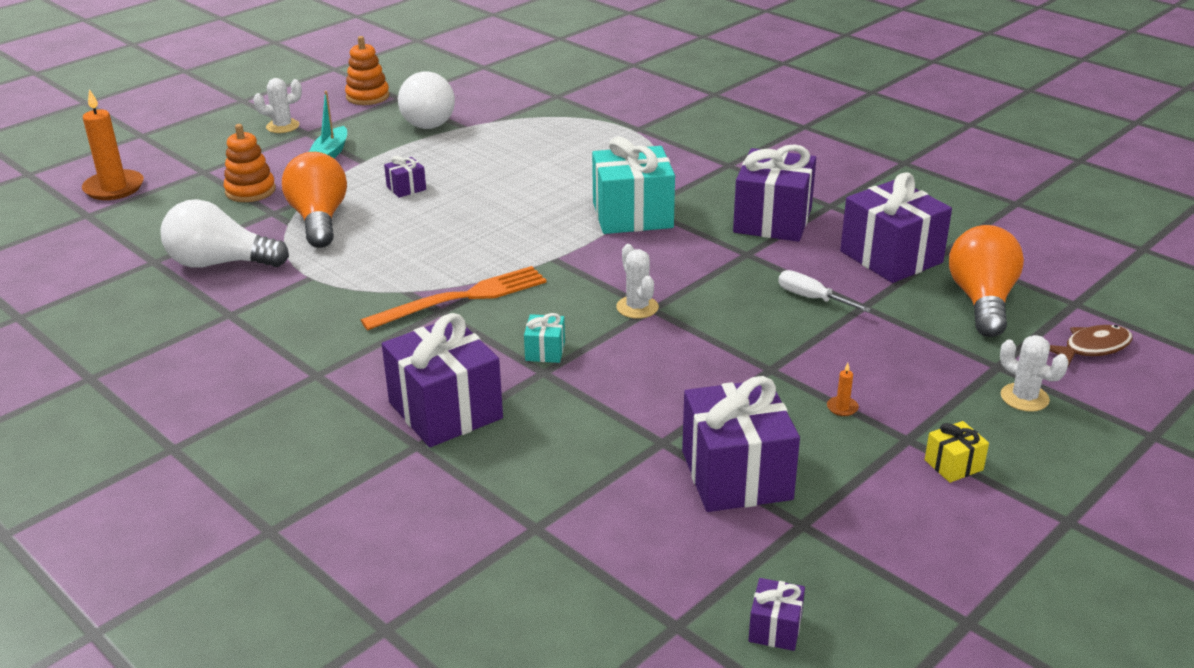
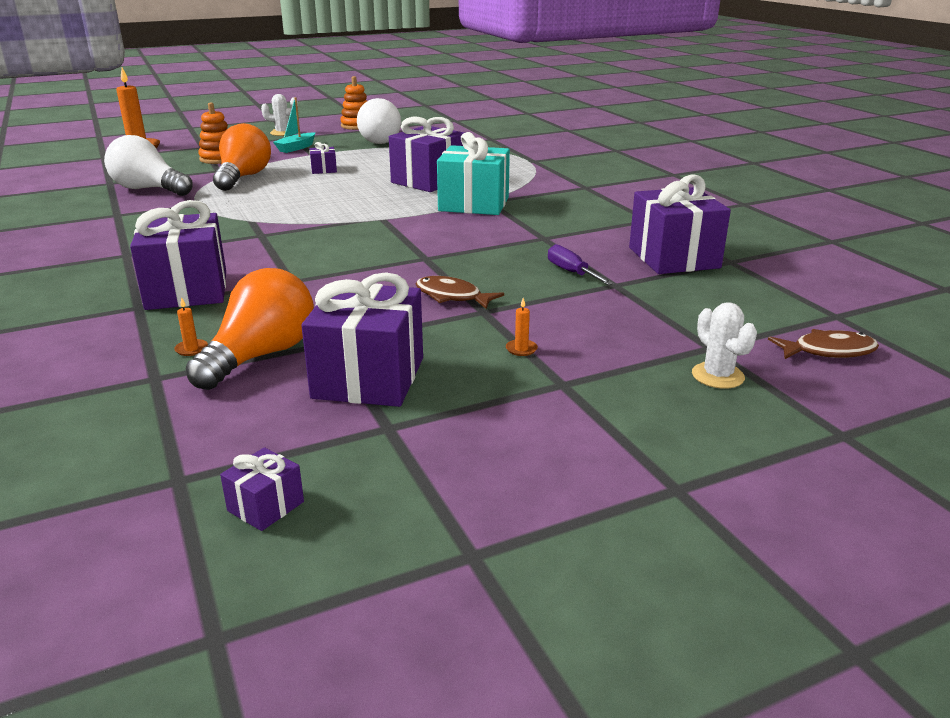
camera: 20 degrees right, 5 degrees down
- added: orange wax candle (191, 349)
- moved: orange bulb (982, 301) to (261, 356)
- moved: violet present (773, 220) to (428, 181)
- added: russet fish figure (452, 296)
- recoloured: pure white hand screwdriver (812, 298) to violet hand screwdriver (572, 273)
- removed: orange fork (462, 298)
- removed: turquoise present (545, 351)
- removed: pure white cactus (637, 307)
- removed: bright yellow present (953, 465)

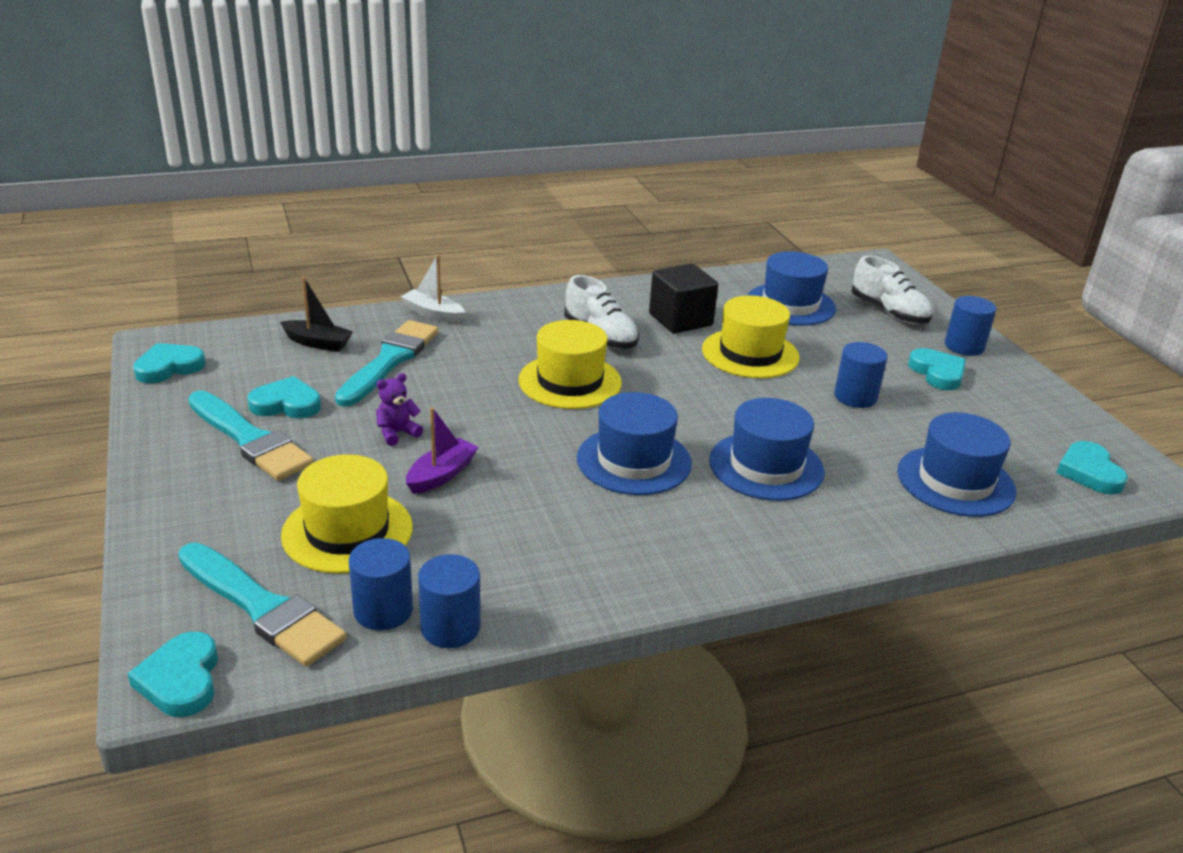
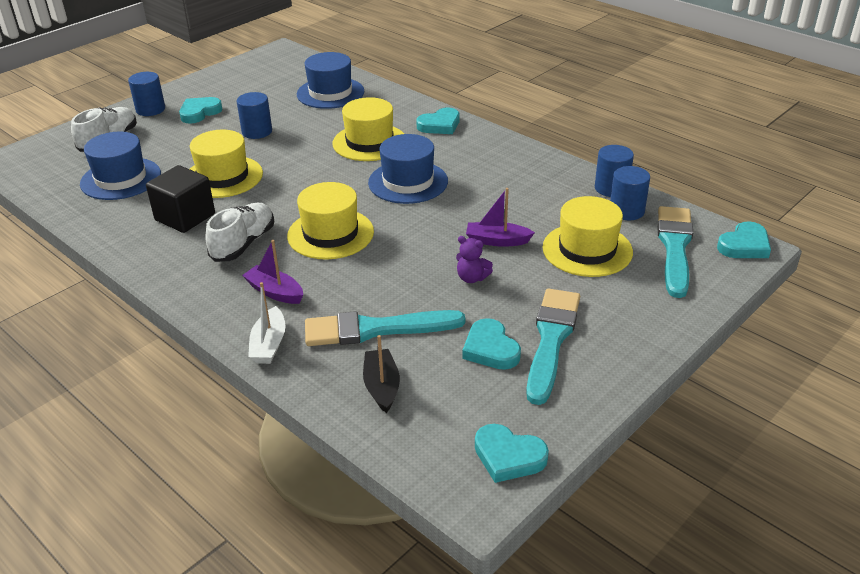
camera: 115 degrees left, 5 degrees up
- added: violet toy boat (275, 292)
- recoloured: cobalt top hat (766, 466) to bright yellow top hat (369, 142)
- moved: turquoise heart shape (1089, 472) to (440, 125)

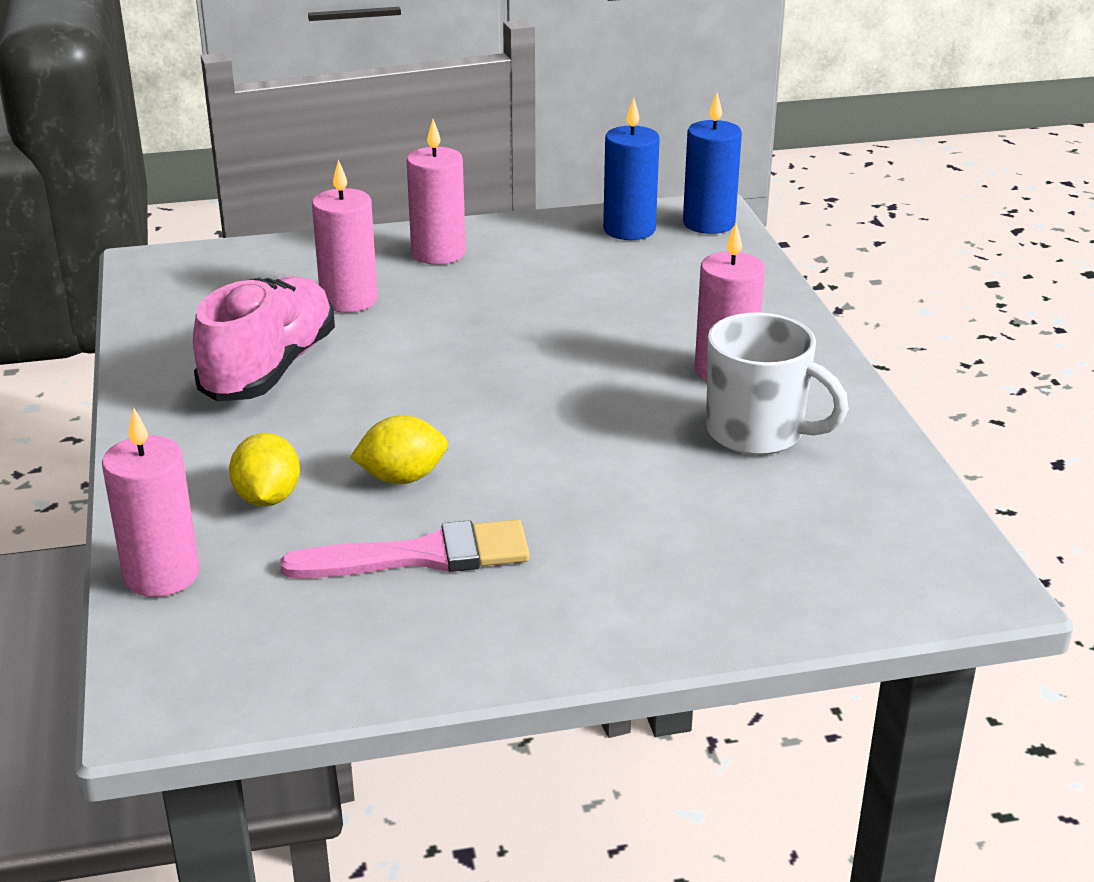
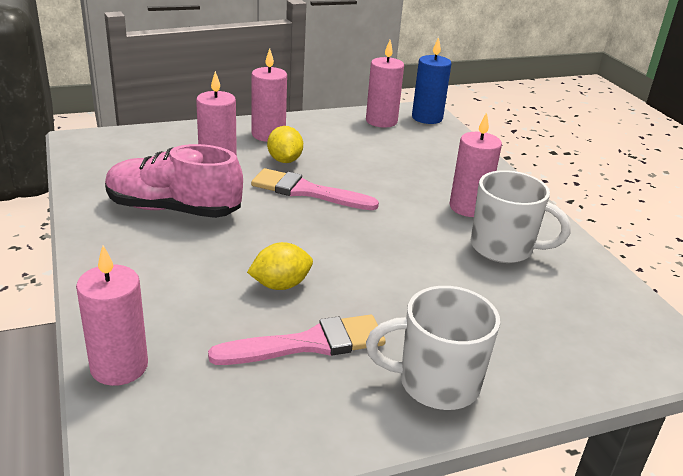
camera: 10 degrees left, 0 degrees up
- turned: rosy lace-up shoe (270, 368) = (173, 209) 90 degrees counterclockwise
- added: rosy brush (307, 191)
- moved: bright yellow toy lemon (267, 498) to (284, 160)
- recoloured: cobalt wax candle (629, 230) to rosy wax candle (381, 121)
- added: pure white tea mug (436, 383)

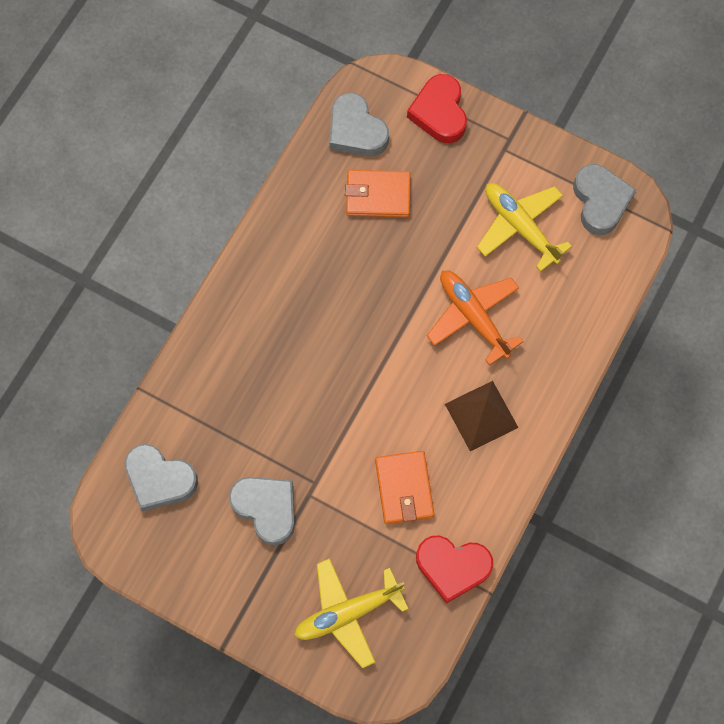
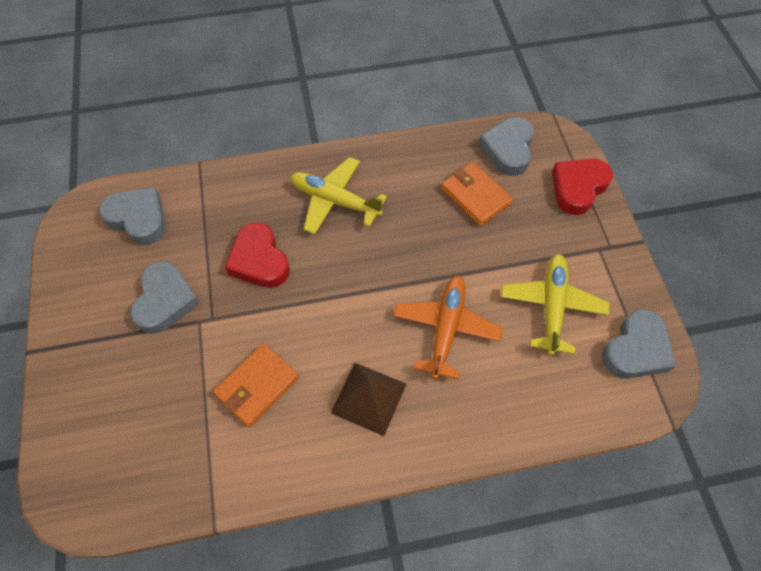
camera: 50 degrees right, 10 degrees down
- turned: gray heart shape (159, 479) = (138, 218) 135 degrees clockwise
- moved: crimson heart shape (452, 567) to (259, 260)
- moved: bright yellow aeroplane (347, 613) to (334, 201)

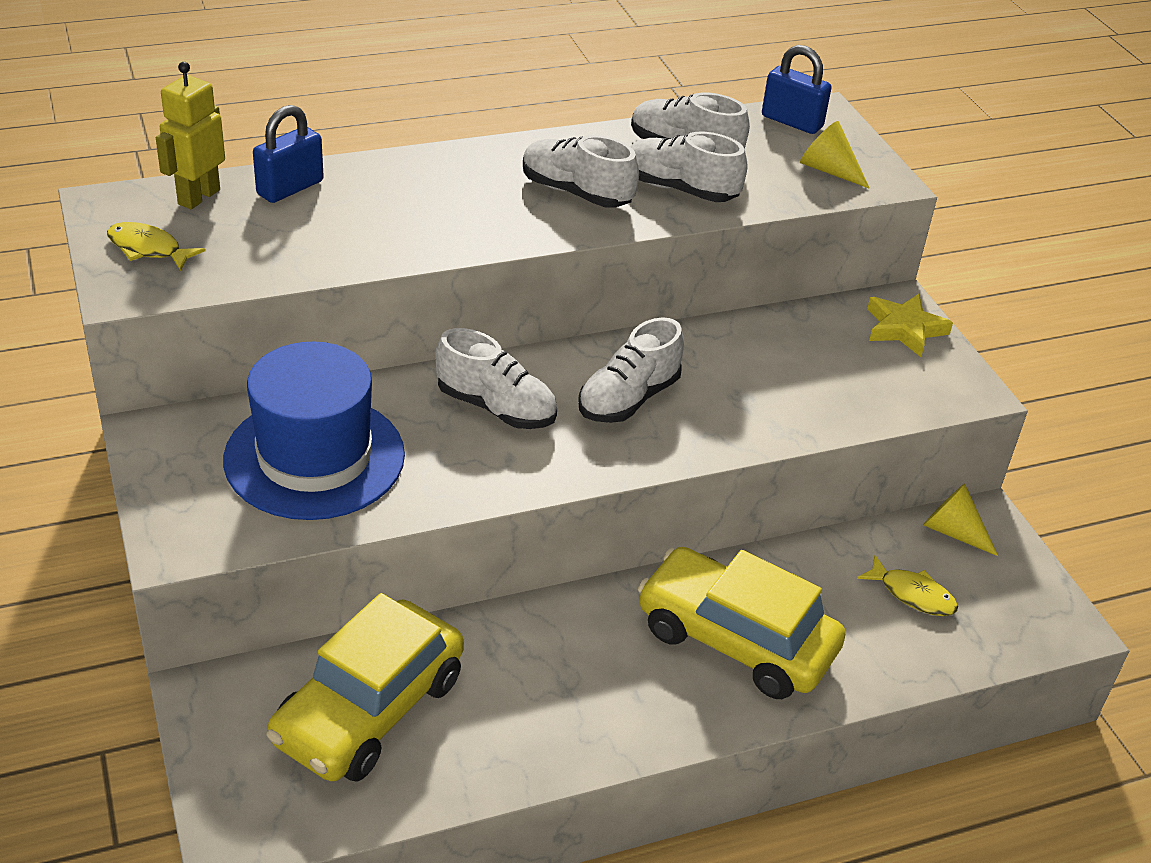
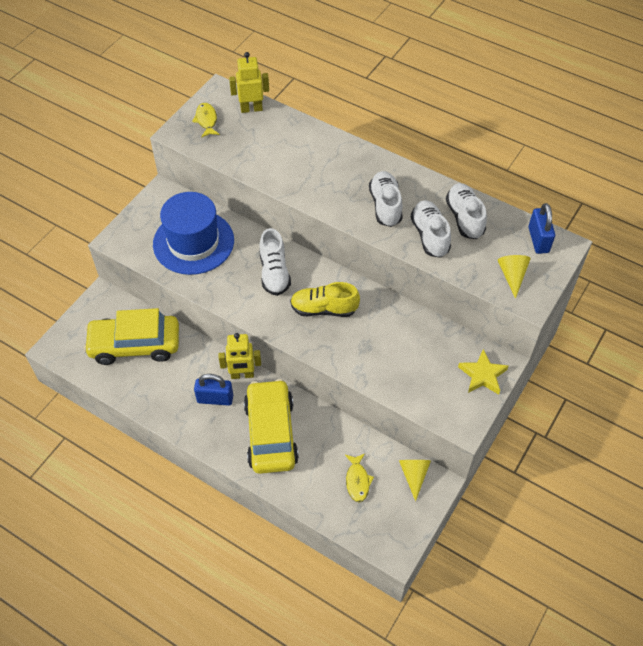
camera: 55 degrees right, 15 degrees up
- moved: cobalt small lock (290, 188) to (215, 399)
- added: bright yellow robot (242, 375)
- recoloured: pure white lace-up shoe (628, 399) to bright yellow lace-up shoe (324, 309)

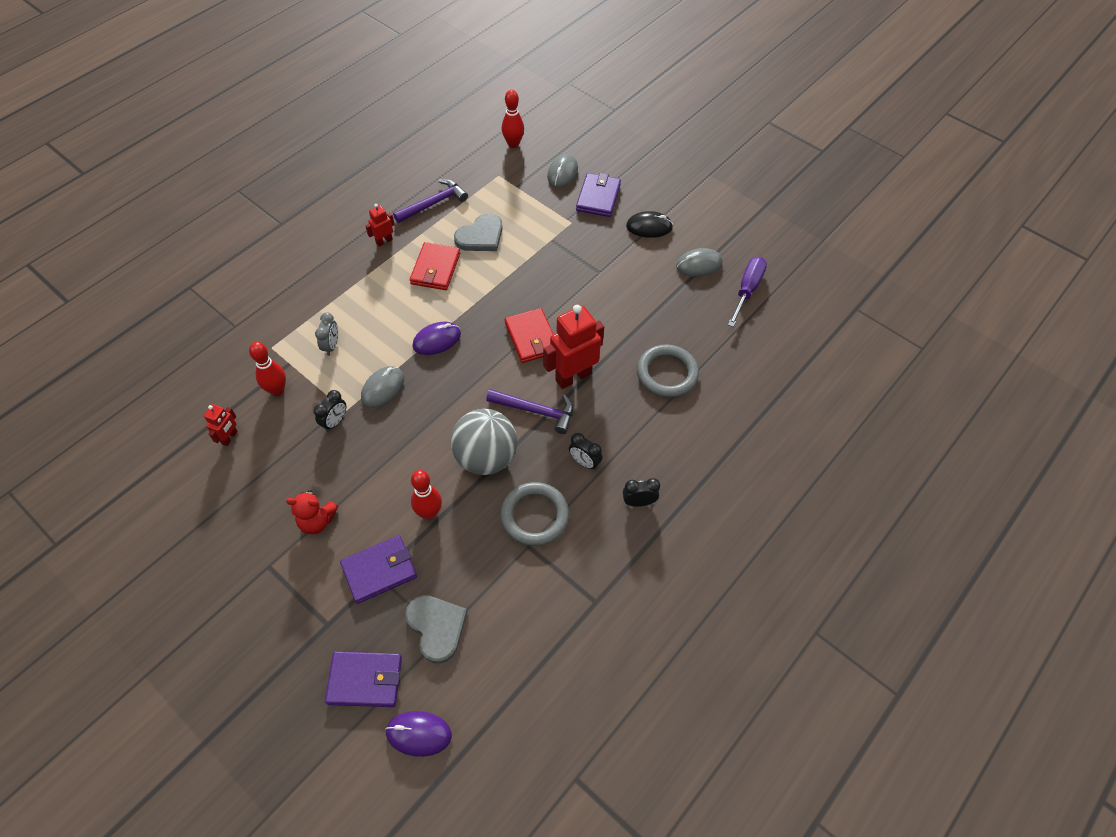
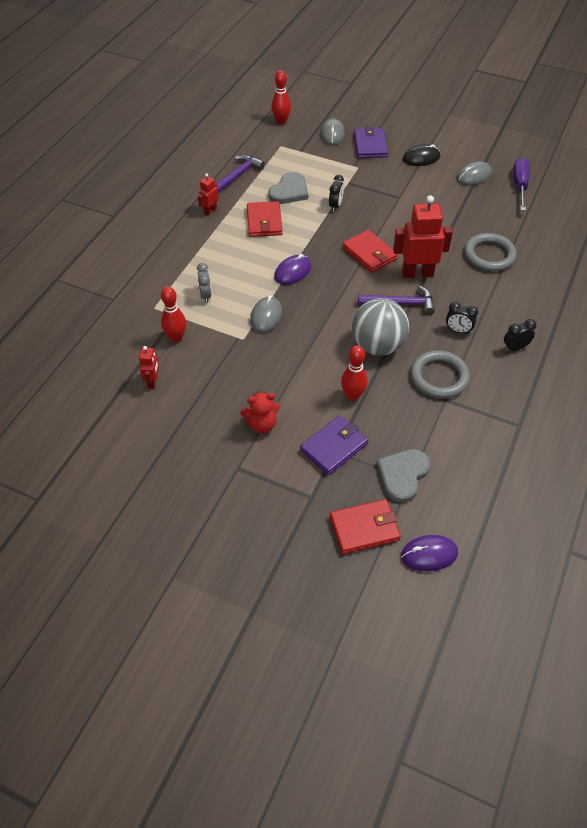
camera: 15 degrees left, 5 degrees down
- moved: jet-black bedside clock (335, 422) to (335, 206)
- recoloured: violet wallet (365, 680) to crimson wallet (364, 528)
- turned: gray heart shape (436, 627) = (403, 475) 105 degrees counterclockwise
- turned: crimson robot (573, 376) = (417, 273) 45 degrees clockwise

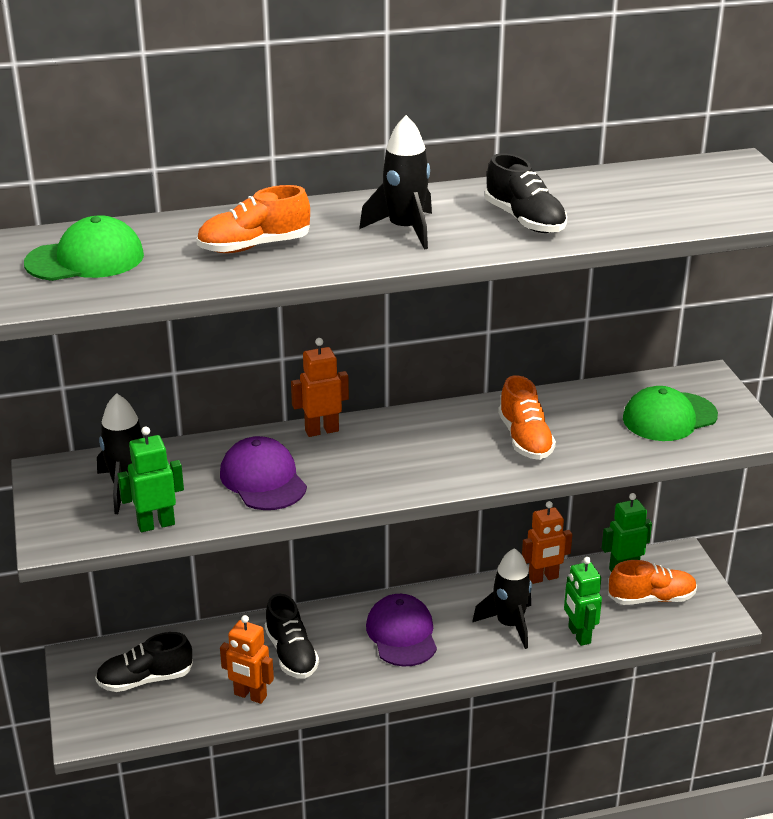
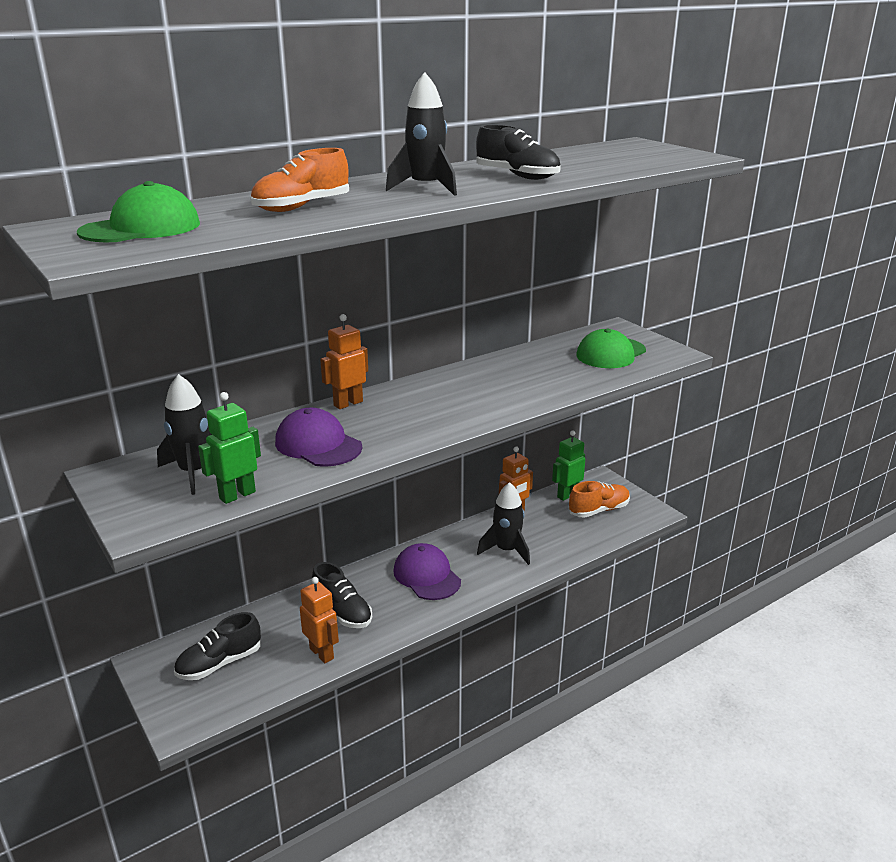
camera: 20 degrees left, 5 degrees down
- turned: orange robot (250, 695) = (322, 653) 135 degrees counterclockwise
- removed: orange lace-up shoe (525, 439)
- removed: green robot (579, 635)

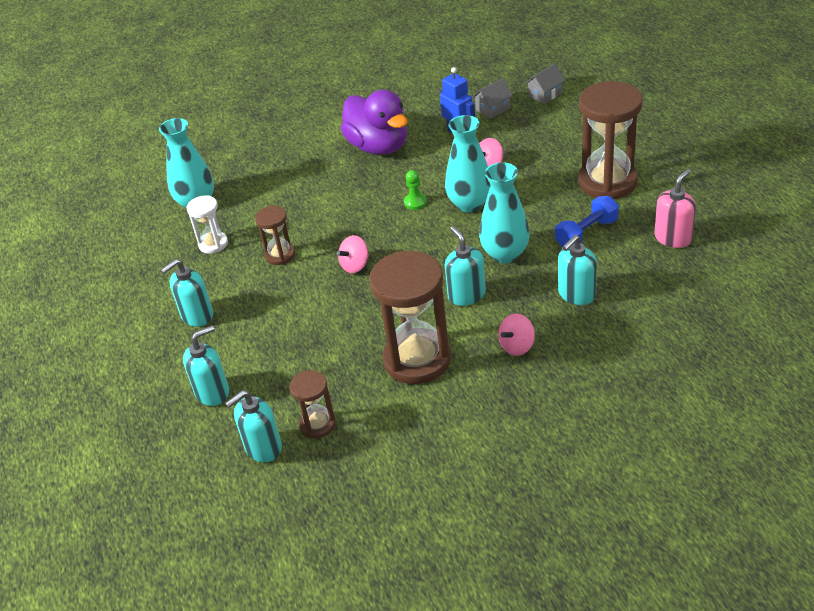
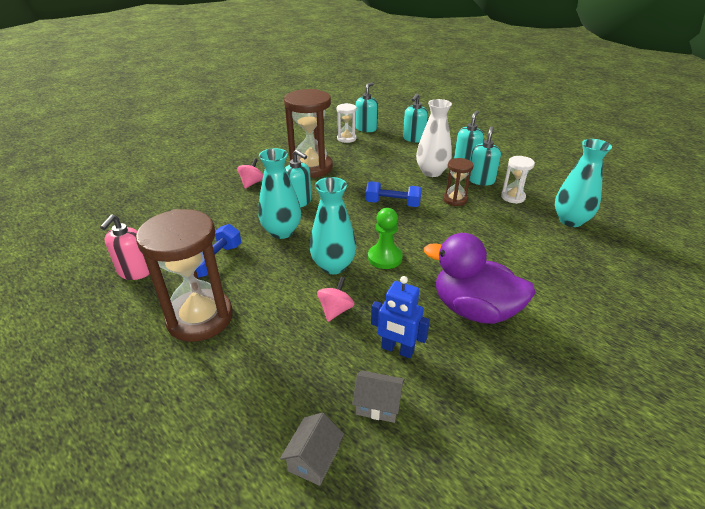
camera: 150 degrees right, 5 degrees down
- recoloured: russet sand timer (318, 424) to pure white sand timer (346, 138)
- turned: gray house (493, 109) = (378, 405) 75 degrees clockwise
- replaced: rosy toy top (355, 265) to cobalt dumbbell (393, 204)
- resized: green chess pawn (415, 202) = (385, 257) x1.56
- added: pure white flower vase (432, 172)
- moved: turquoise soap pump (576, 294) to (481, 180)

